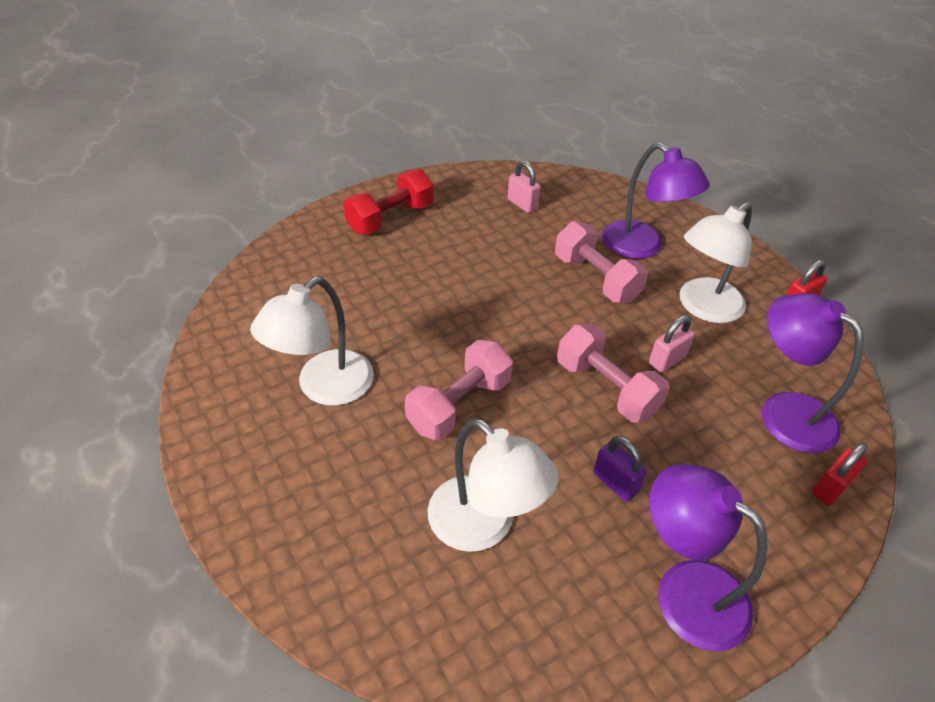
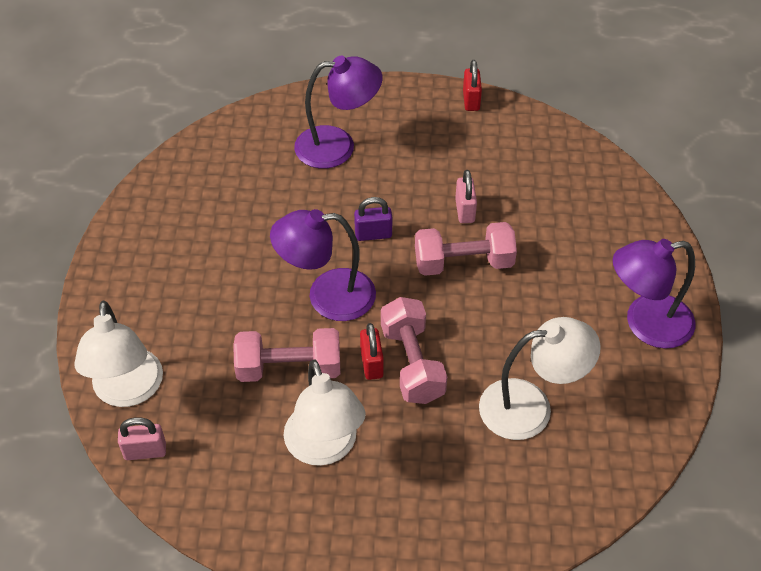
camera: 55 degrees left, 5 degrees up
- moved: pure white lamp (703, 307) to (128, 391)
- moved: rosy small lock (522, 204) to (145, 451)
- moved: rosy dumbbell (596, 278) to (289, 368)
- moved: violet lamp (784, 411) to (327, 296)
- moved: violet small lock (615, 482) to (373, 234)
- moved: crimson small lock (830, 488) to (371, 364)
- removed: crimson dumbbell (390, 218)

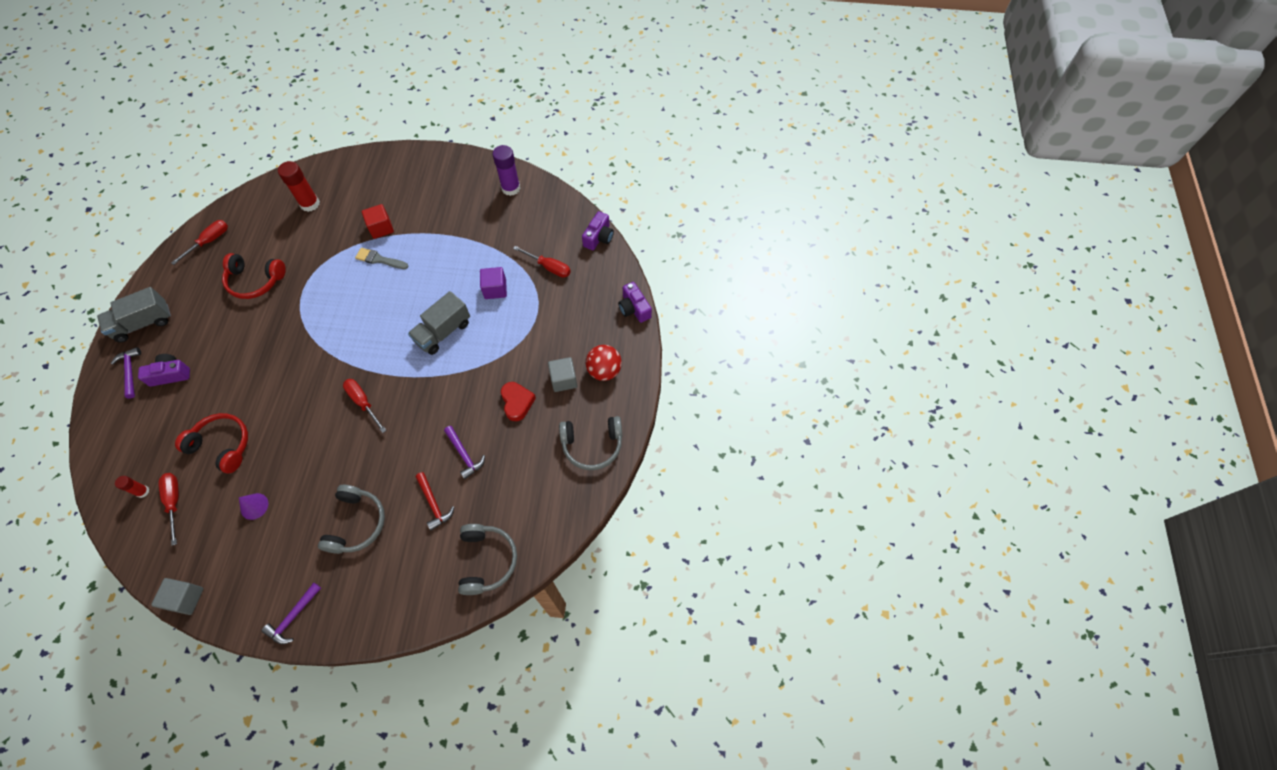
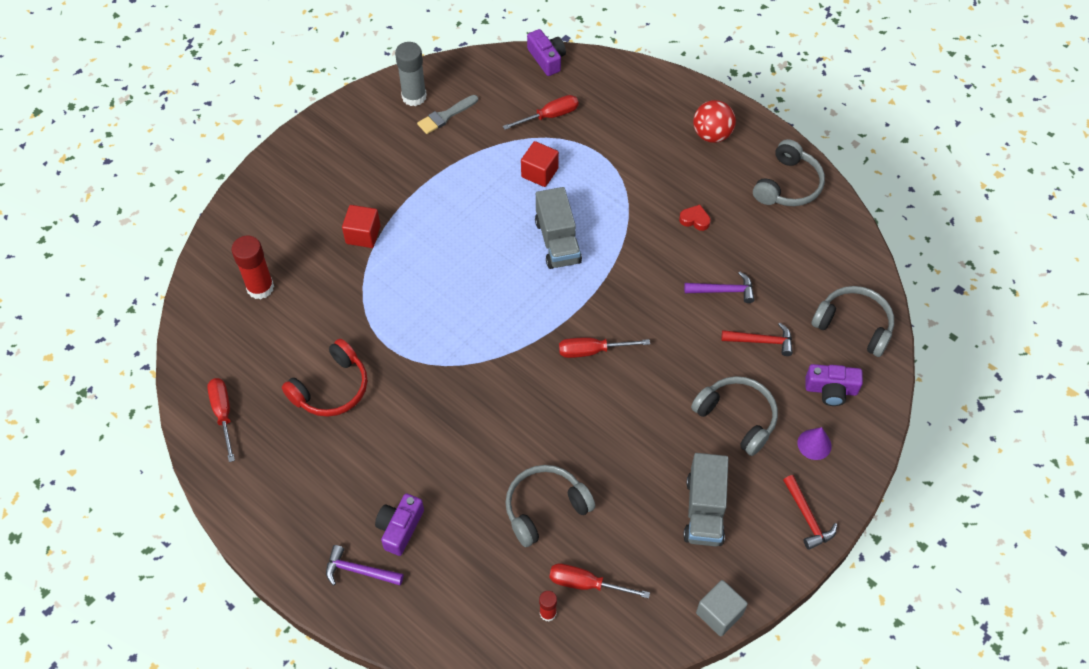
camera: 55 degrees left, 5 degrees down
- recoloured: violet stick of glue (511, 188) to gray stick of glue (414, 96)
- moved: gray brush (379, 259) to (445, 116)
- recoloured: crimson over-ear headphones (222, 445) to gray over-ear headphones (545, 508)
- recoloured: violet cube (495, 289) to crimson cube (539, 173)
- resized: crimson heart shape (517, 402) = (695, 220) x0.65
- moved: gray lorry (143, 323) to (704, 510)
- recoloured: violet carpenter's hammer (293, 617) to crimson carpenter's hammer (807, 517)
- moved: violet cone (254, 506) to (814, 444)
- moved: violet photo camera (634, 308) to (831, 390)
- removed: gray cube (563, 380)

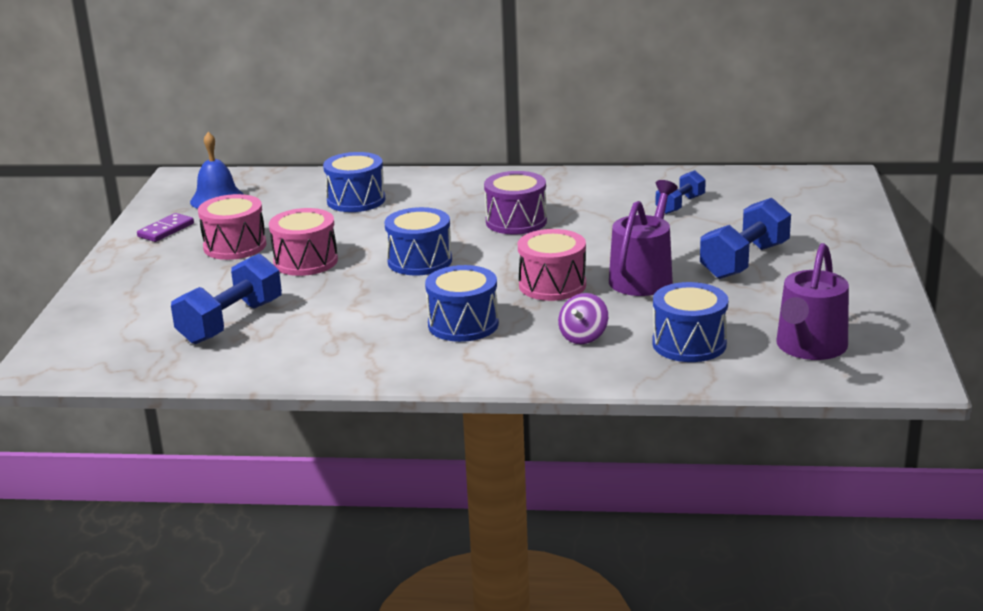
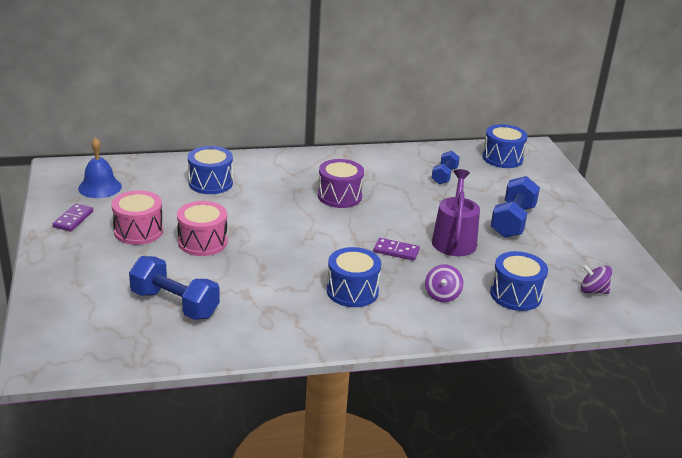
camera: 20 degrees left, 5 degrees up
- turned: cobalt dumbbell (230, 322) = (175, 304) 75 degrees counterclockwise
- replaced: rosy toy drum (552, 285) to violet domino piece (396, 251)
- moved: cobalt toy drum (419, 261) to (502, 158)
- replaced: violet sprinkling can (809, 347) to violet toy top (593, 291)

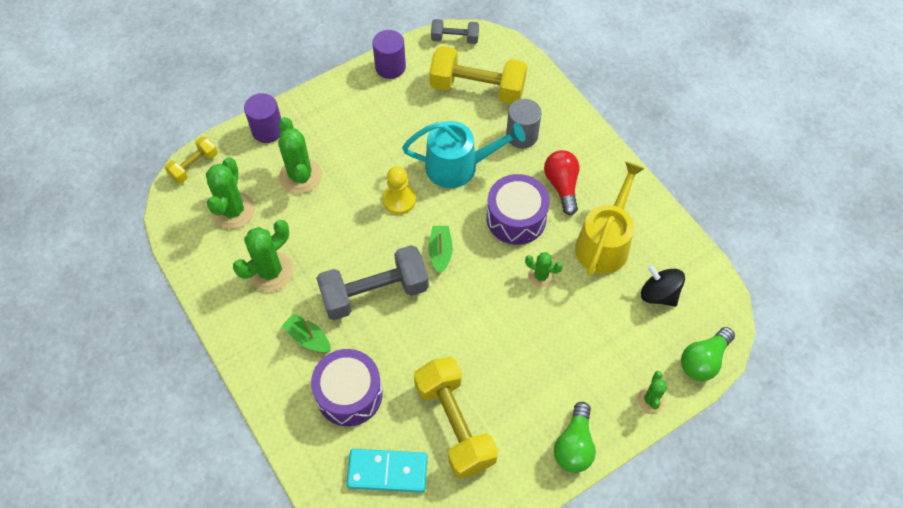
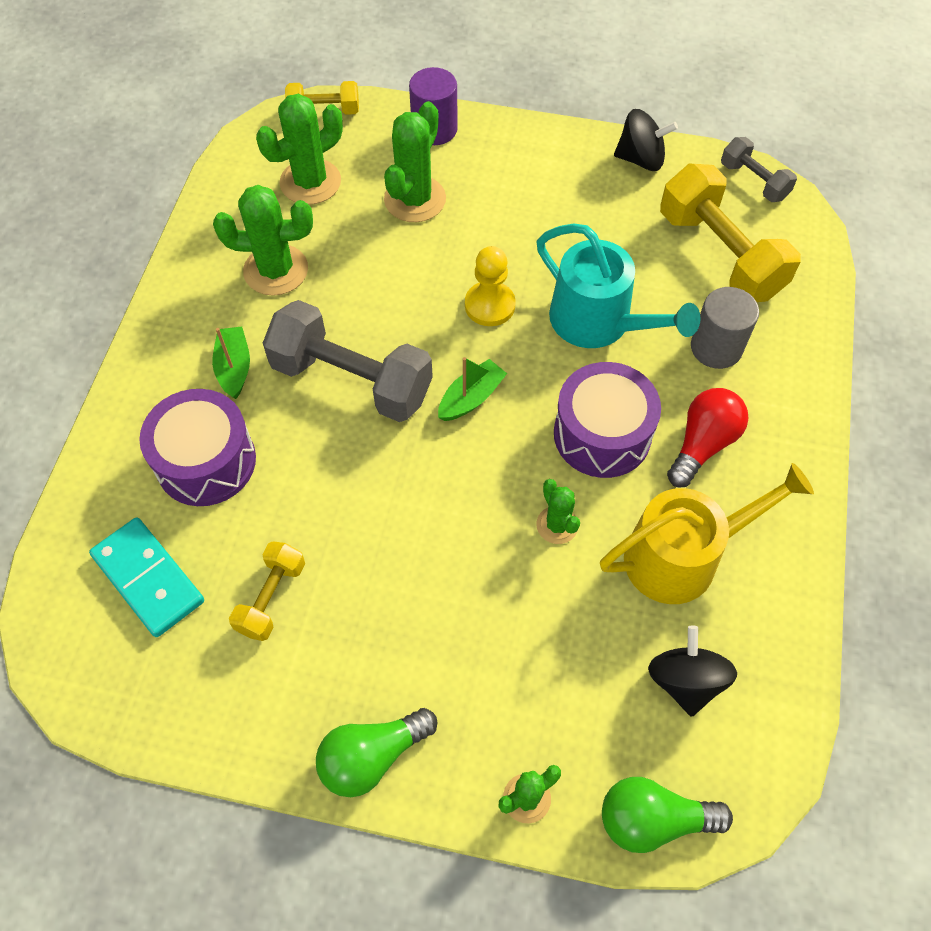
camera: 45 degrees right, 0 degrees up
- resized: bright yellow dumbbell (455, 424) = (271, 598) x0.53
- replaced: violet solid cylinder (390, 67) to jet-black toy top (640, 159)

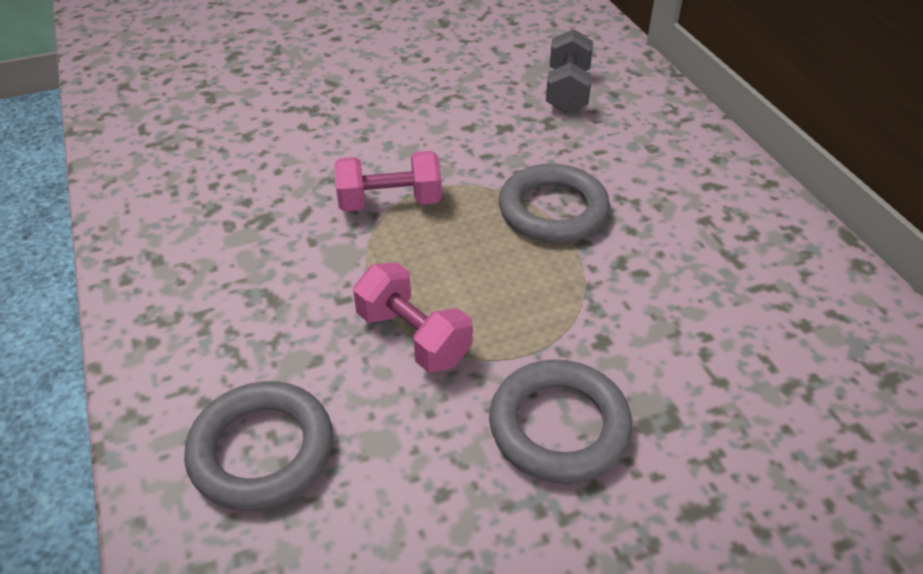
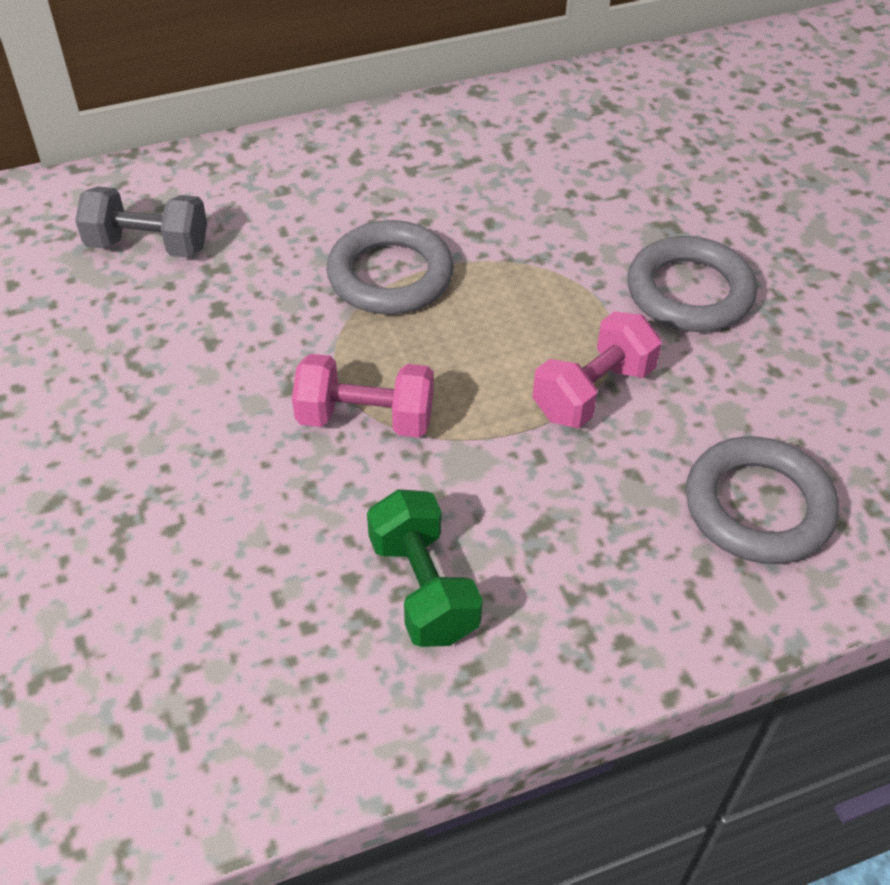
camera: 90 degrees left, 5 degrees up
- turned: rosy dumbbell (390, 202) = (365, 418) 75 degrees counterclockwise
- added: green dumbbell (423, 588)

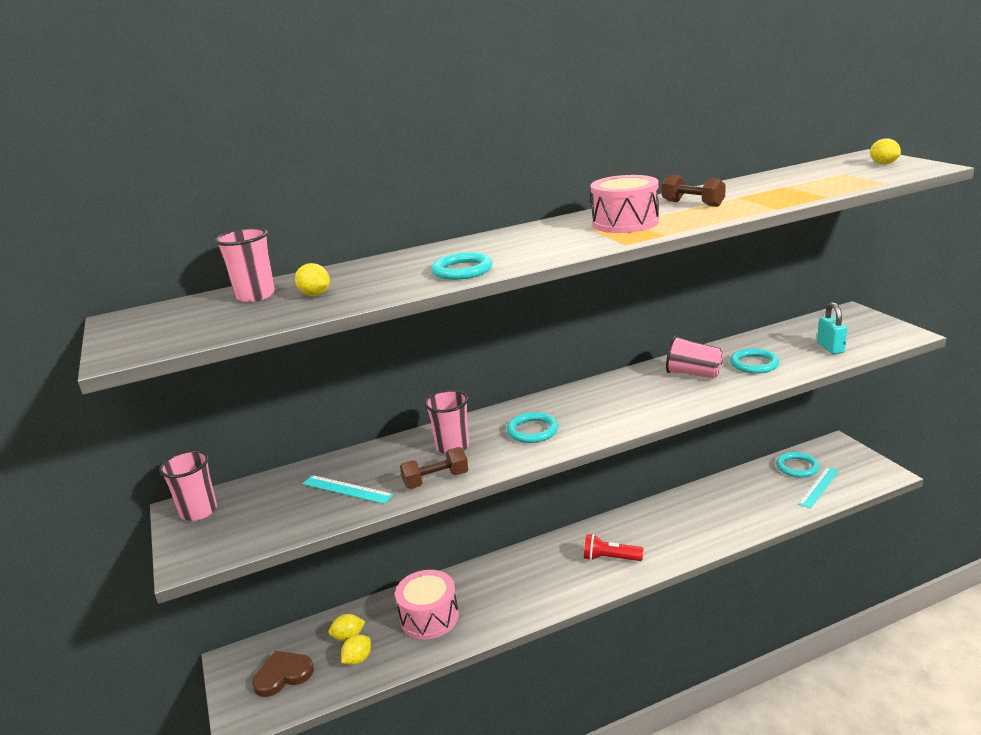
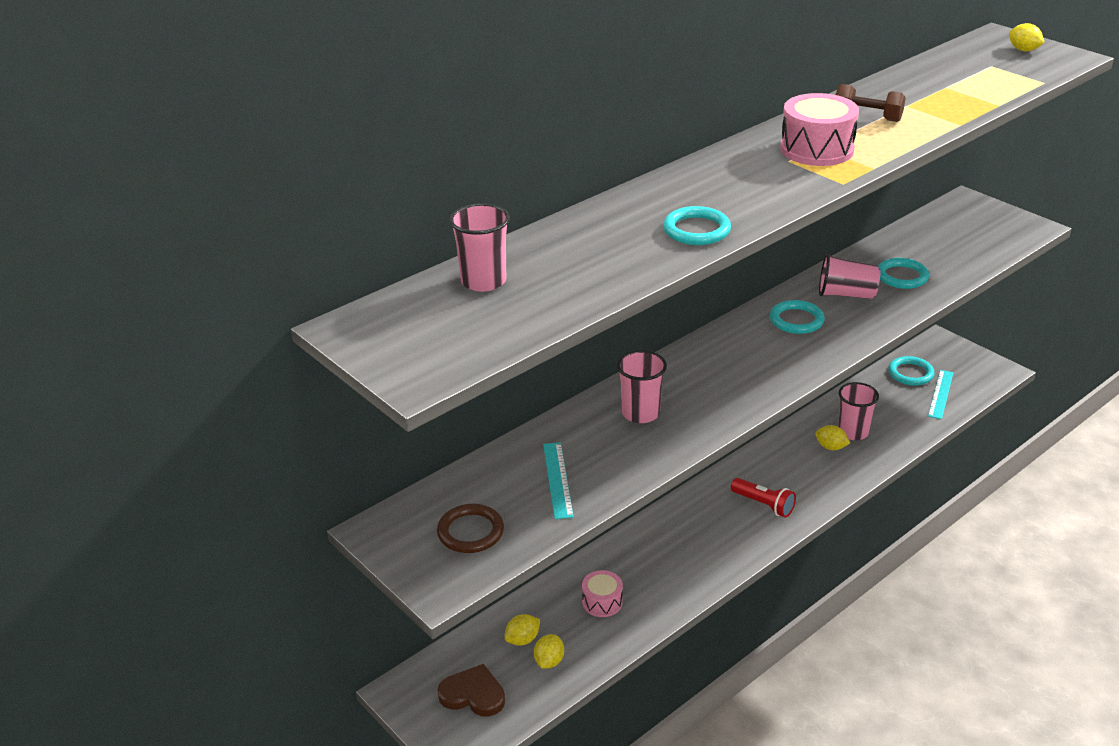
camera: 20 degrees left, 10 degrees up
- added: russet ring (470, 532)
- turned: russet heart shape (283, 675) = (473, 694) 60 degrees clockwise
- turned: turquoise ruler (347, 489) = (557, 480) 75 degrees clockwise
- resized: rosy toy drum (429, 617) = (602, 602) x0.60
- turned: crimson flashlight (610, 558) = (764, 505) 135 degrees counterclockwise
- moved: turquoise ring (532, 431) to (796, 320)
- moved: bright yellow toy lemon (315, 295) to (830, 447)
- moved: rosy cup (199, 511) to (853, 432)
- removed: russet dumbbell (436, 480)
- removed: turquoise small lock (830, 348)

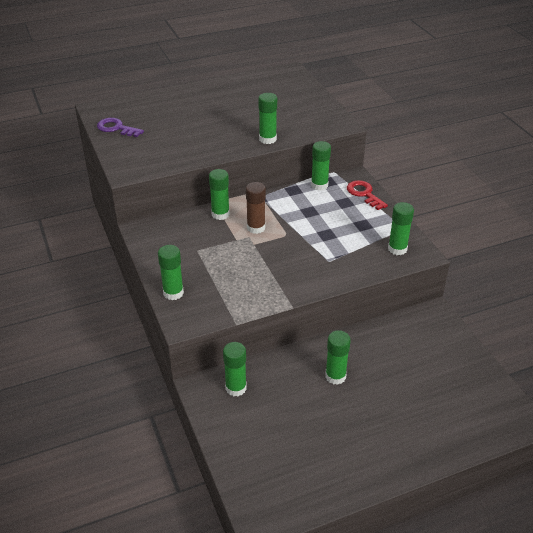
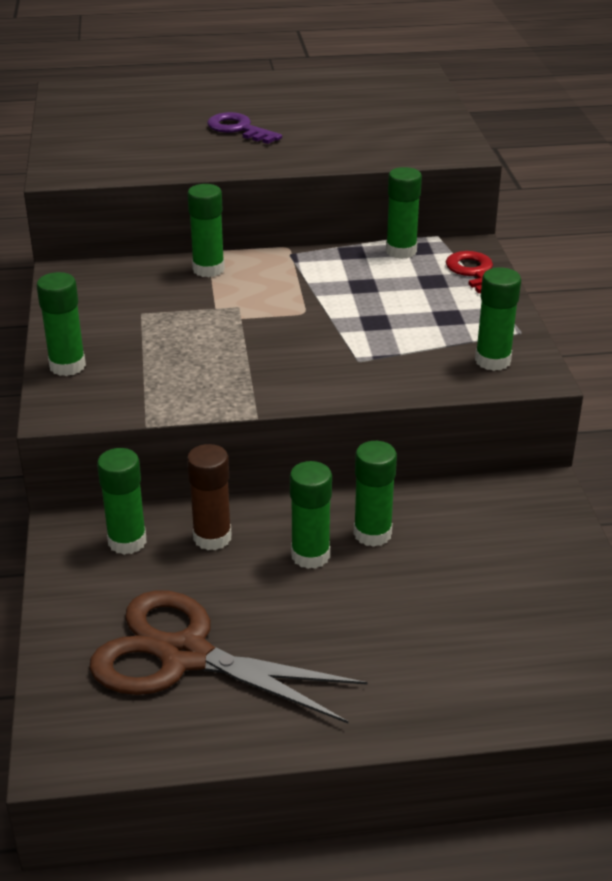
camera: 15 degrees right, 5 degrees down
- added: russet scissors (185, 656)
- moved: russet stick of glue (256, 228) to (212, 537)
- moved: violet key (116, 128) to (239, 129)
- moved: green stick of glue (267, 139) to (372, 534)

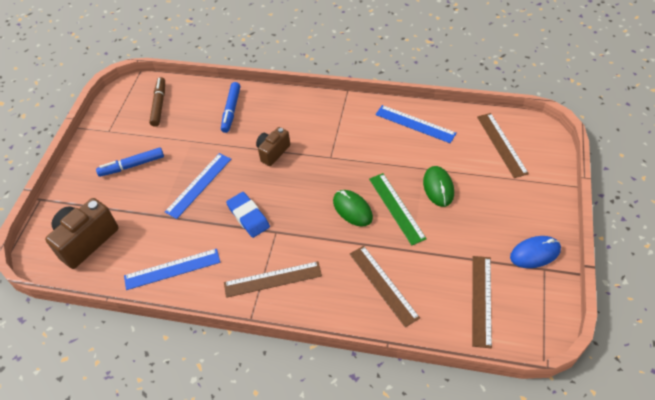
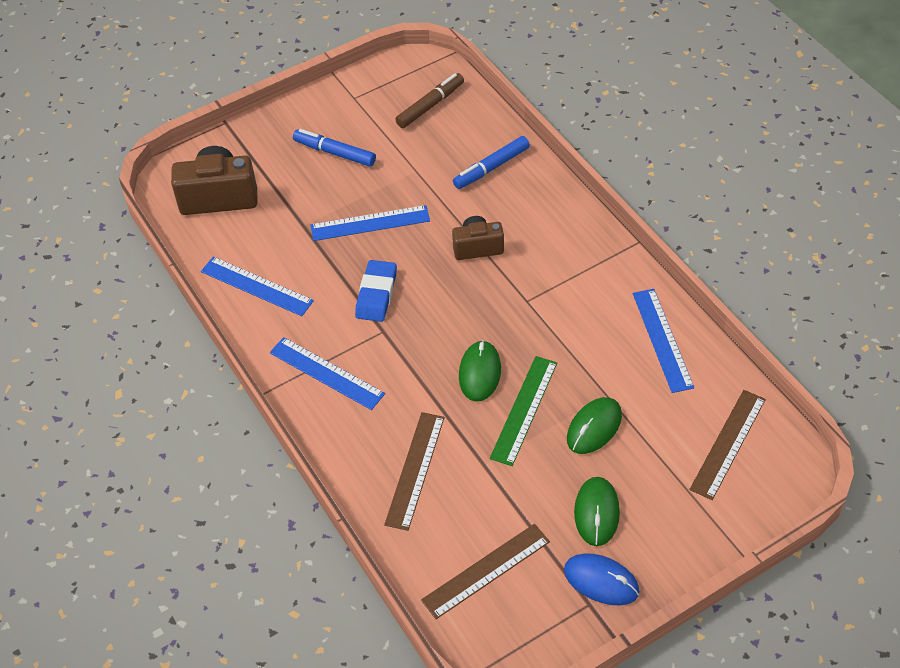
camera: 45 degrees right, 0 degrees up
- recoloured: russet ruler (272, 279) to cobalt ruler (326, 373)
- added: green computer mouse (596, 512)

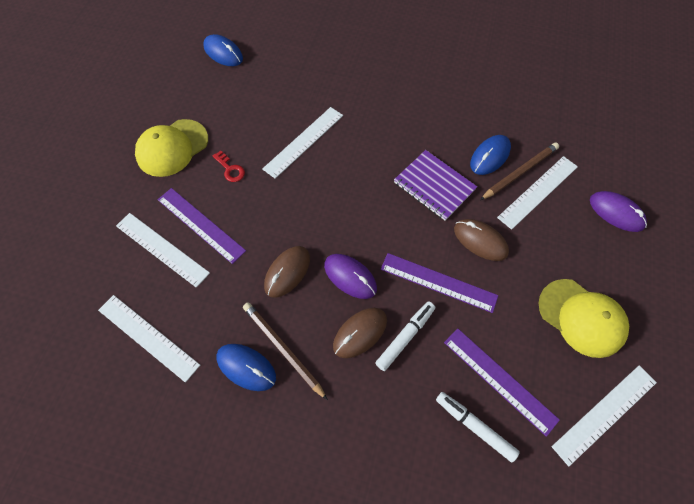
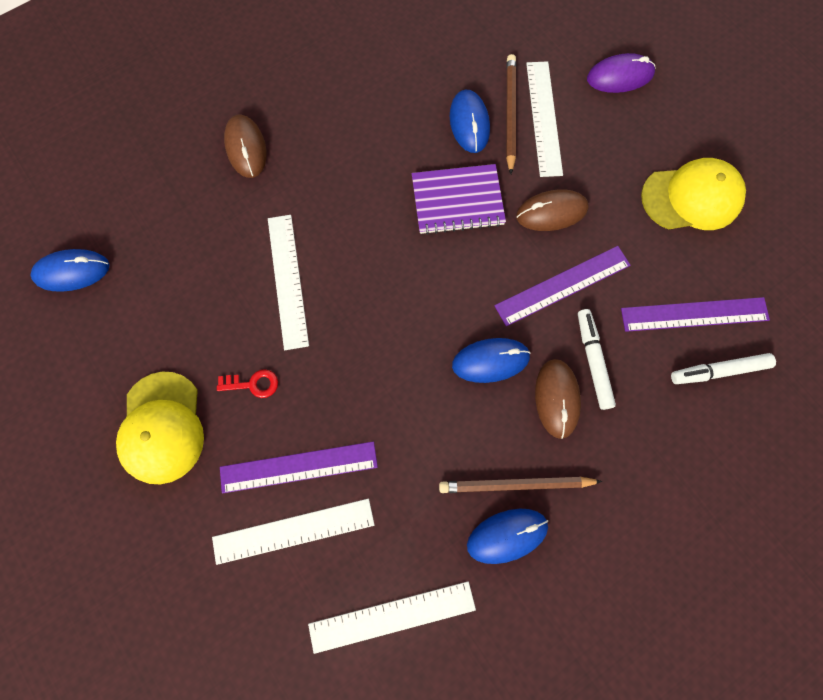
camera: 50 degrees left, 10 degrees up
- moved: russet computer mouse (287, 272) to (246, 148)
- recoloured: violet computer mouse (350, 277) to cobalt computer mouse (490, 361)
- removed: pure white ruler (604, 413)

